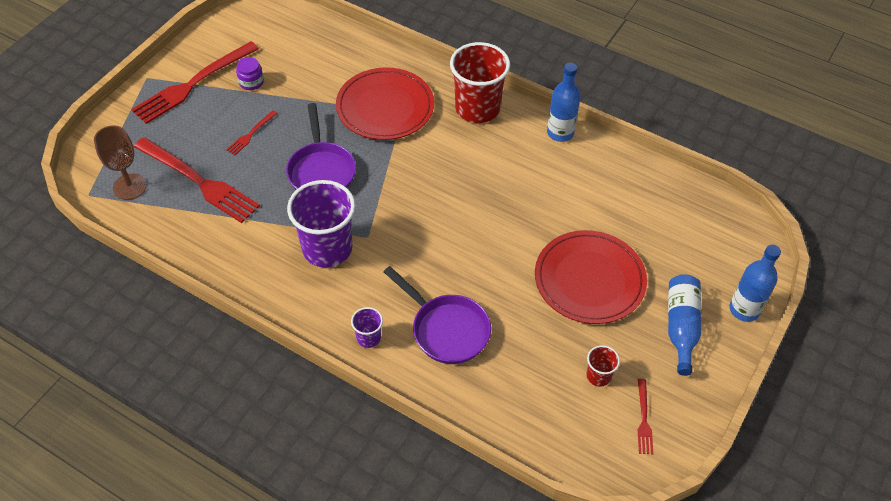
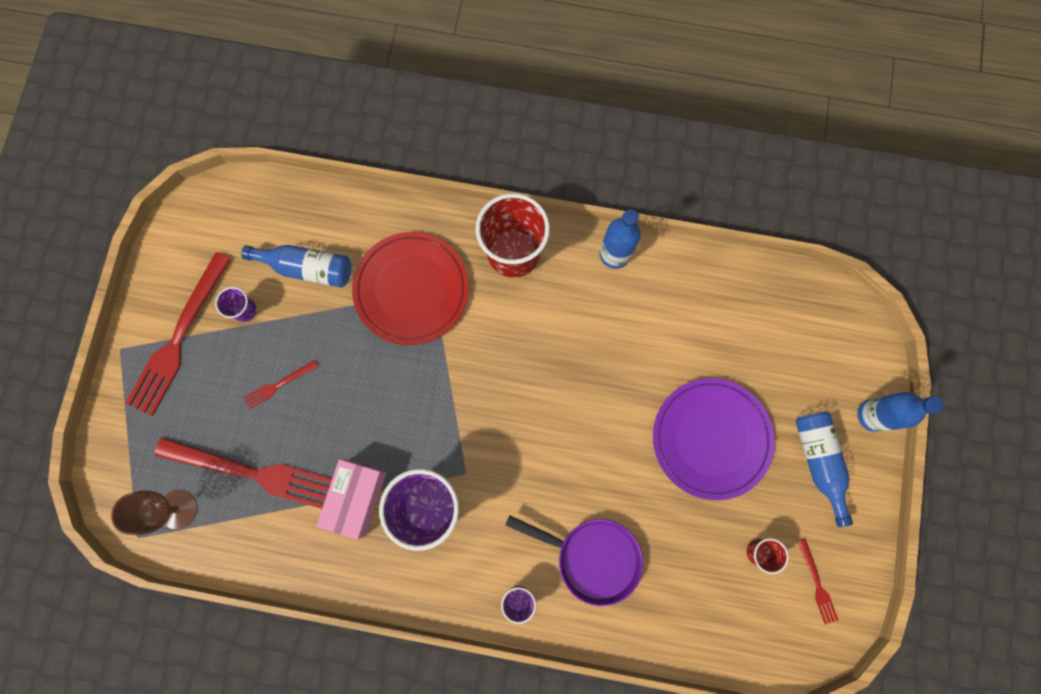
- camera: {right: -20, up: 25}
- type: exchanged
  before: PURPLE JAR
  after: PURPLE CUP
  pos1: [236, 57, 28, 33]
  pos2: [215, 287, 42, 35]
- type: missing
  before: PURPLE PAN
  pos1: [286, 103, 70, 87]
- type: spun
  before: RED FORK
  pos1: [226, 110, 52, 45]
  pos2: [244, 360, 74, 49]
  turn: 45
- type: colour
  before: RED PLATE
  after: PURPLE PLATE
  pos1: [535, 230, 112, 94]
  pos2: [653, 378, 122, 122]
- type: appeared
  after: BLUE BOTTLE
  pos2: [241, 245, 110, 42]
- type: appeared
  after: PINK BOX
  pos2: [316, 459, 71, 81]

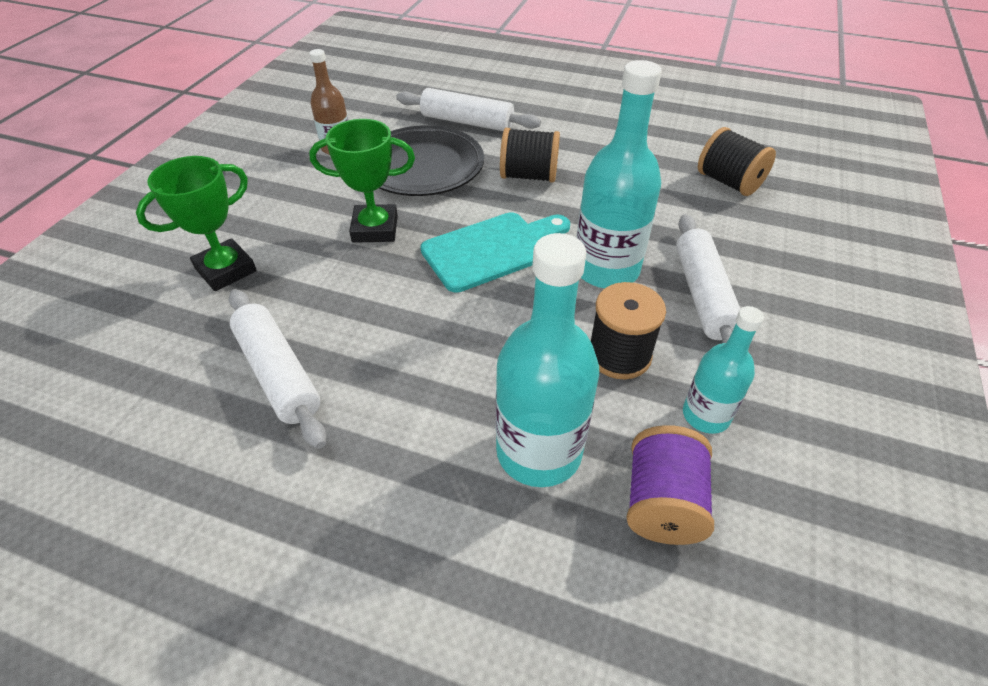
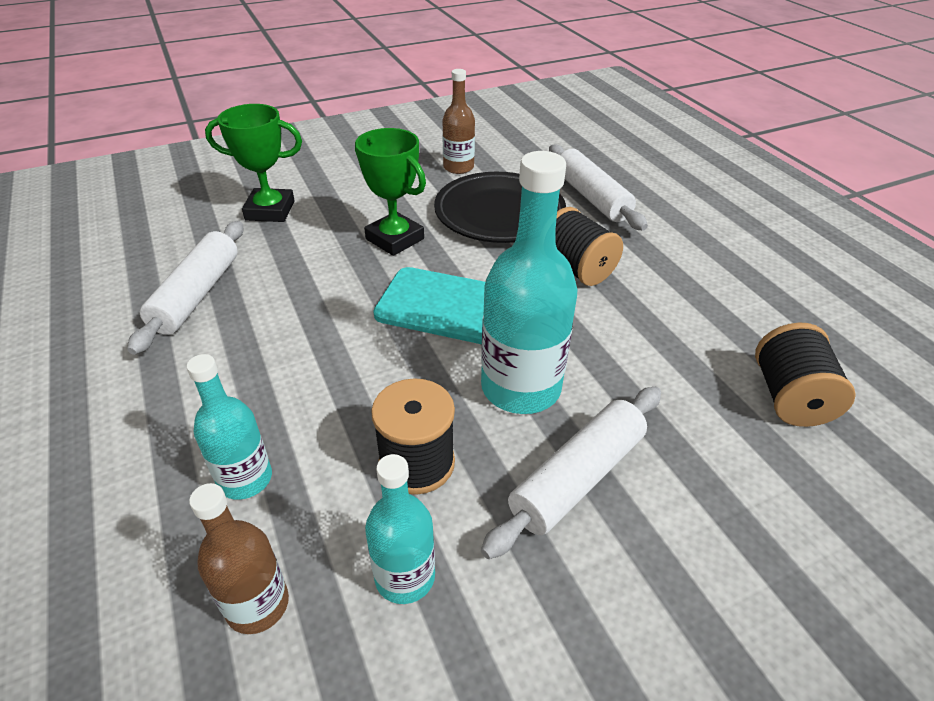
- camera: {right: 45, up: -5}
- type: size
  before: TURQUOISE BOTTLE
  pos1: [496, 233, 103, 254]
  pos2: [186, 354, 86, 146]
  scale: 0.58
- type: exchanged
  before: PURPLE SPOOL
  after: BROWN BOTTLE
  pos1: [627, 425, 87, 120]
  pos2: [189, 483, 100, 151]

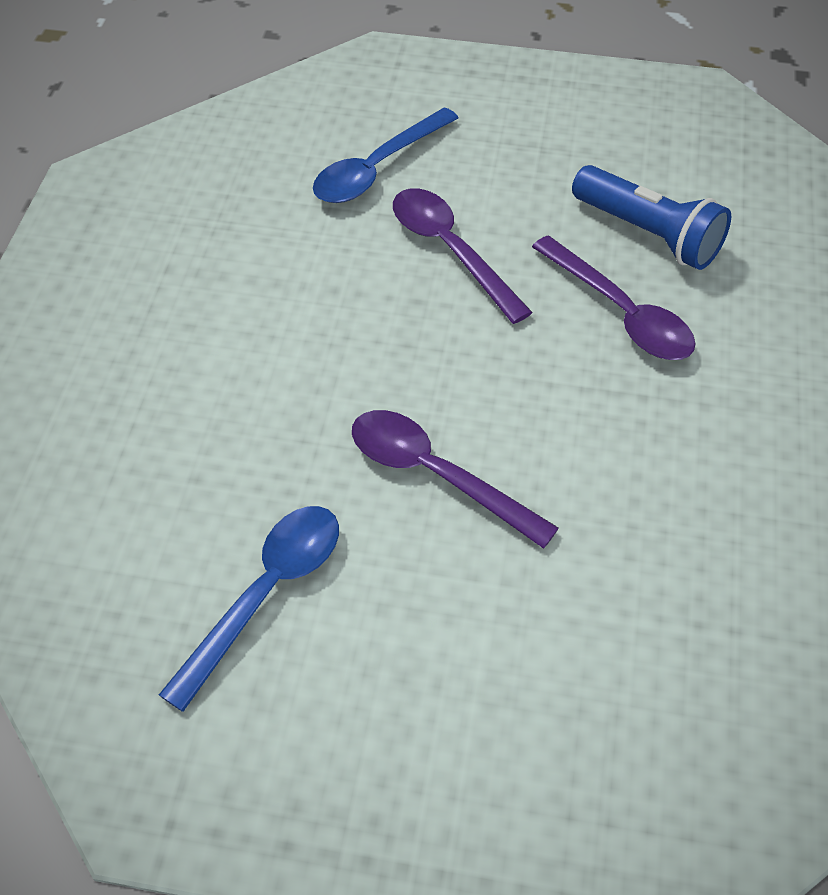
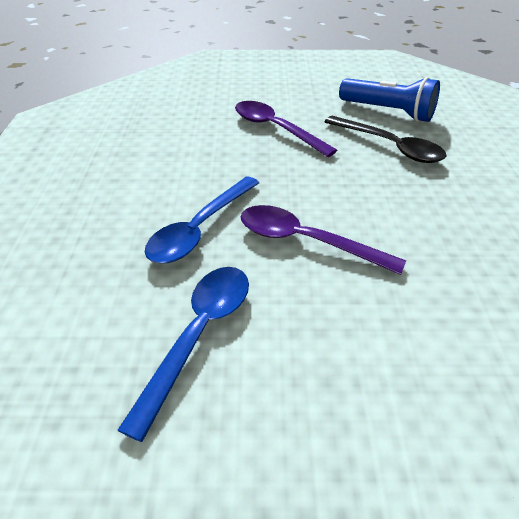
- camera: {right: -10, up: -10}
- type: relocated
  before: BLUE SPOON
  pos1: [313, 107, 146, 96]
  pos2: [145, 176, 114, 87]
- type: colour
  before: PURPLE SPOON
  after: BLACK SPOON
  pos1: [532, 235, 164, 125]
  pos2: [325, 116, 122, 47]

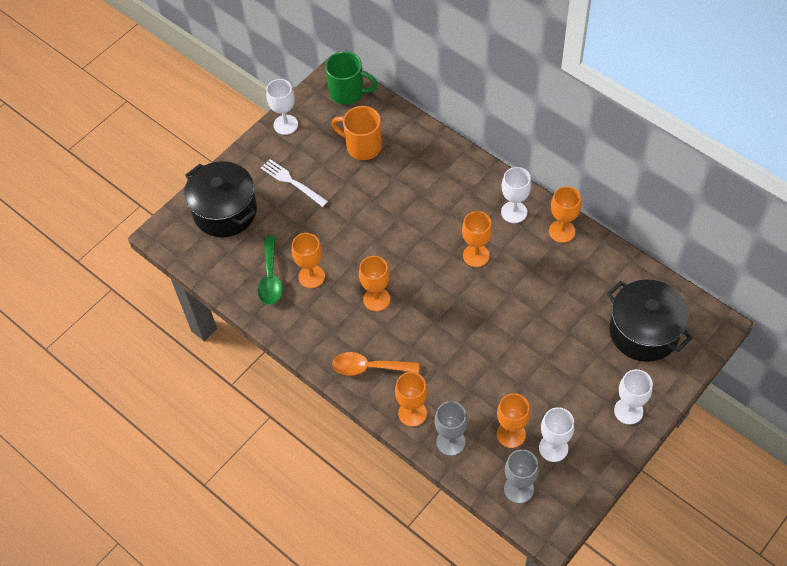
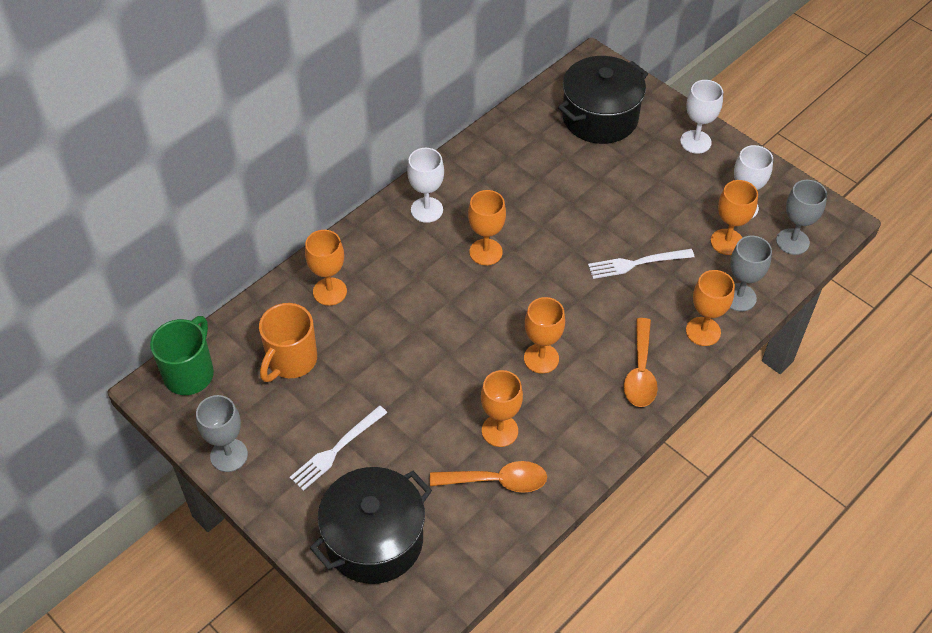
- camera: {right: -90, up: -5}
- type: colour
  before: WHITE GOBLET
  after: GREY GOBLET
  pos1: [266, 79, 32, 56]
  pos2: [196, 395, 52, 77]
- type: relocated
  before: ORANGE GOBLET
  pos1: [549, 186, 32, 57]
  pos2: [305, 230, 42, 76]
- type: colour
  before: GREEN SPOON
  after: ORANGE SPOON
  pos1: [258, 236, 25, 69]
  pos2: [430, 461, 117, 32]
- type: appeared
  after: WHITE FORK
  pos2: [588, 249, 106, 30]

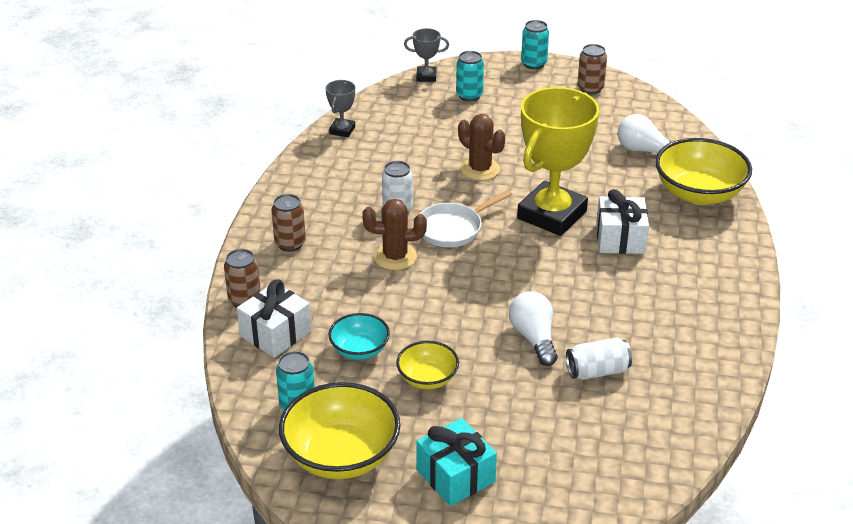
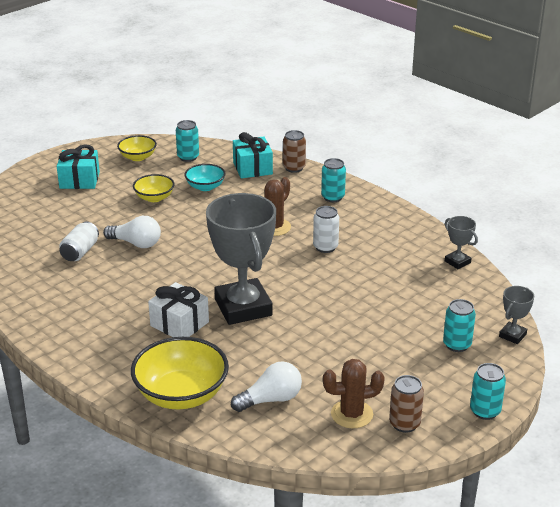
- camera: {right: 125, up: -5}
- type: colour
  before: YELLOW TROPHY
  after: GREY TROPHY
  pos1: [517, 87, 82, 149]
  pos2: [206, 193, 70, 132]
- type: relocated
  before: BROWN CACTUS
  pos1: [458, 114, 47, 67]
  pos2: [323, 359, 62, 69]
- type: missing
  before: WHITE PAN
  pos1: [420, 190, 92, 57]
- type: colour
  before: BROWN CAN
  after: TURQUOISE CAN
  pos1: [271, 194, 35, 58]
  pos2: [321, 158, 25, 44]
- type: colour
  before: WHITE GIFT
  after: TURQUOISE GIFT
  pos1: [237, 280, 74, 78]
  pos2: [233, 132, 40, 46]
- type: size
  before: YELLOW BOWL
  pos1: [279, 382, 121, 97]
  pos2: [117, 135, 40, 26]
  scale: 0.56

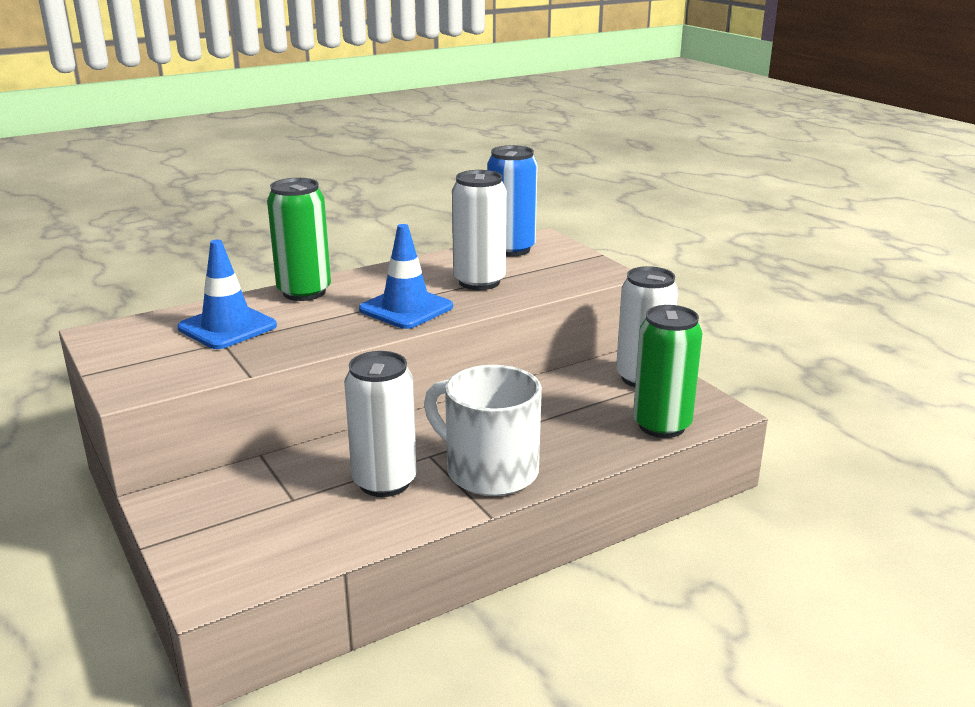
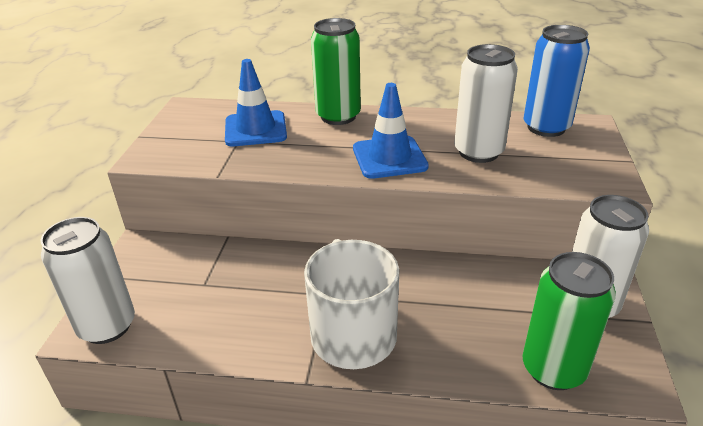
- camera: {right: 40, up: 10}
- type: relocated
  before: WHITE CAN
  pos1: [344, 351, 73, 146]
  pos2: [41, 217, 94, 127]

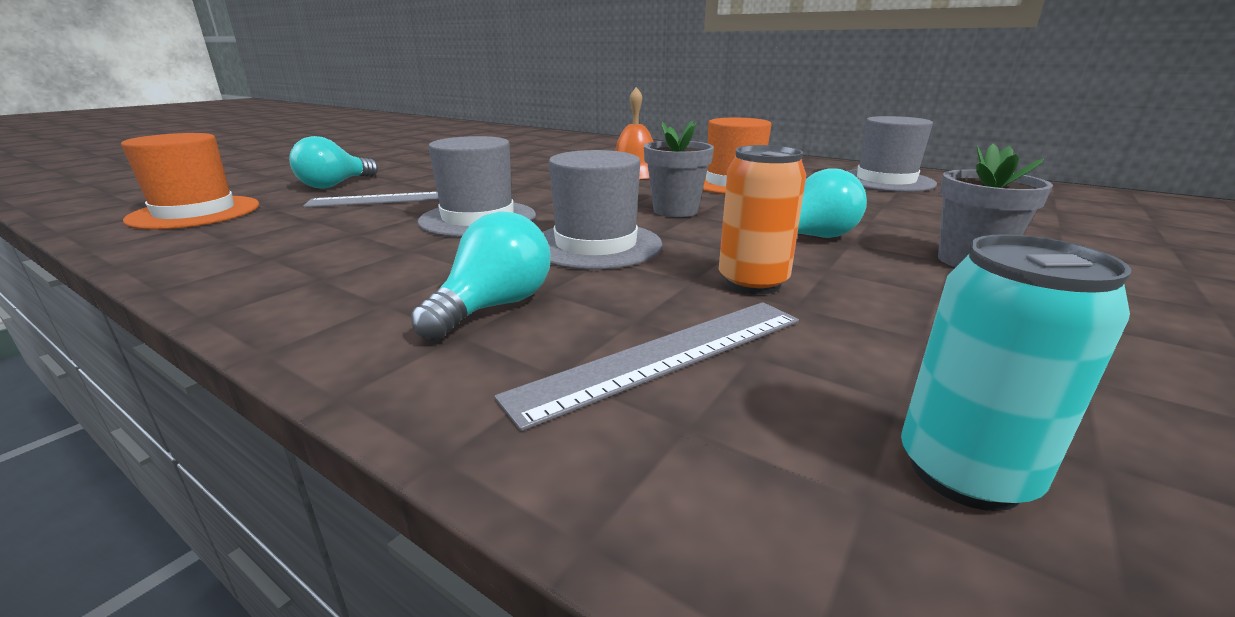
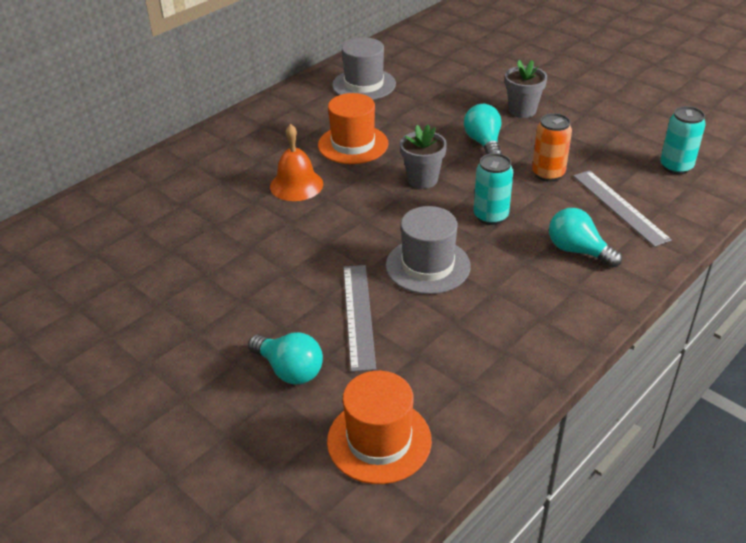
- camera: {right: -80, up: 15}
- type: exchanged
  before: GREY HAT
  after: TURQUOISE CAN
  pos1: [542, 150, 120, 120]
  pos2: [474, 153, 39, 72]

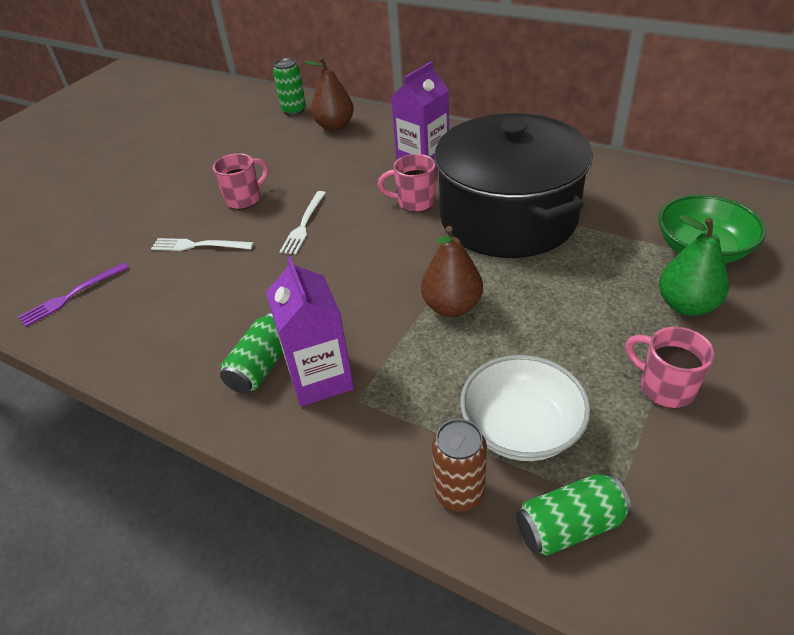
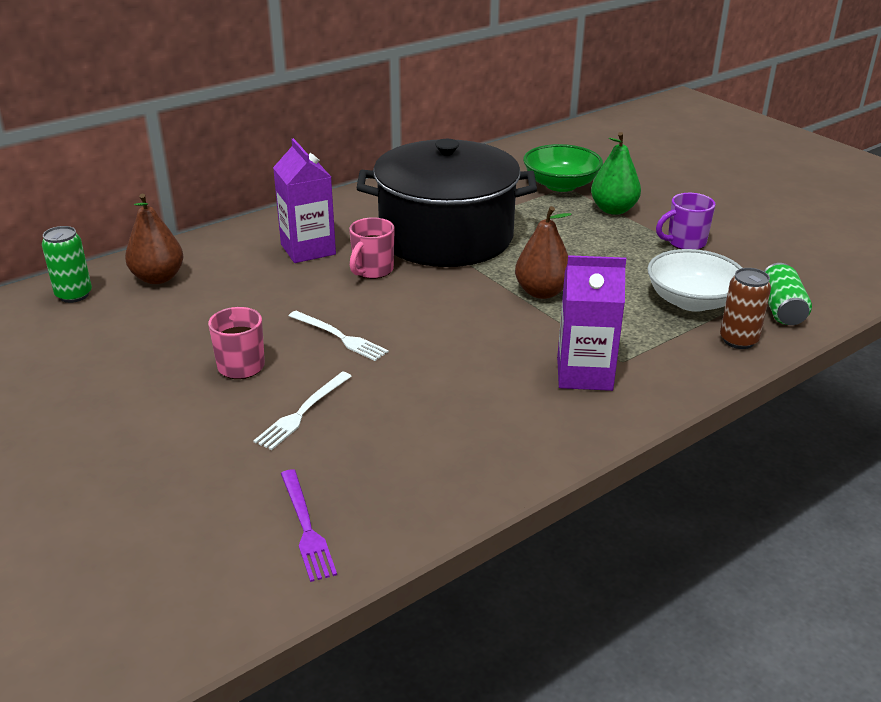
- camera: {right: -70, up: -10}
- type: missing
  before: GREEN CAN
  pos1: [220, 313, 63, 81]
- type: colour
  before: PINK MUG
  after: PURPLE MUG
  pos1: [625, 327, 90, 81]
  pos2: [656, 193, 59, 57]

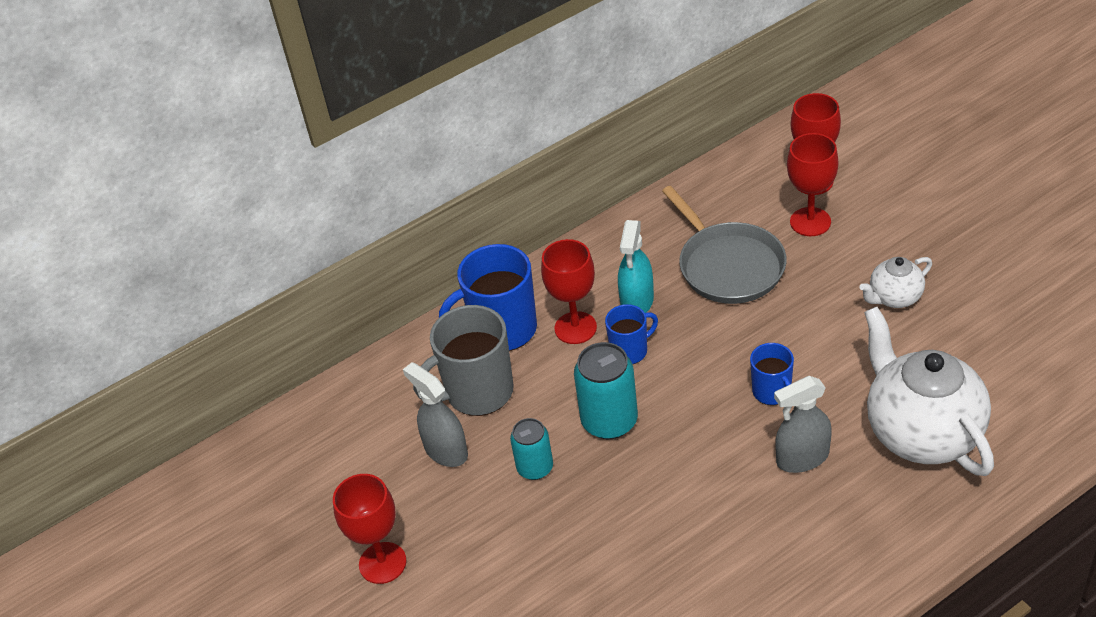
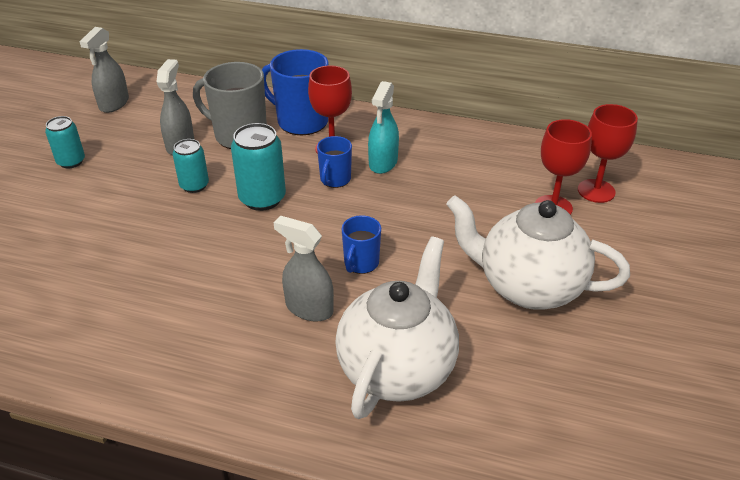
- camera: {right: 45, up: -5}
- type: missing
  before: GREY PAN
  pos1: [662, 186, 125, 118]
- type: spun
  before: TURQUOISE SPRAY BOTTLE
  pos1: [618, 220, 36, 93]
  pos2: [368, 81, 31, 93]
  turn: -45
- type: size
  before: WHITE TEAPOT
  pos1: [859, 257, 73, 51]
  pos2: [446, 195, 184, 115]
  scale: 2.02
- type: spun
  before: BLUE MUG
  pos1: [605, 304, 53, 60]
  pos2: [317, 136, 35, 52]
  turn: 90
- type: exchanged
  before: RED GOBLET
  after: TURQUOISE CAN
  pos1: [333, 474, 73, 110]
  pos2: [45, 116, 40, 52]
- type: appeared
  after: GREY SPRAY BOTTLE
  pos2: [80, 27, 49, 86]

